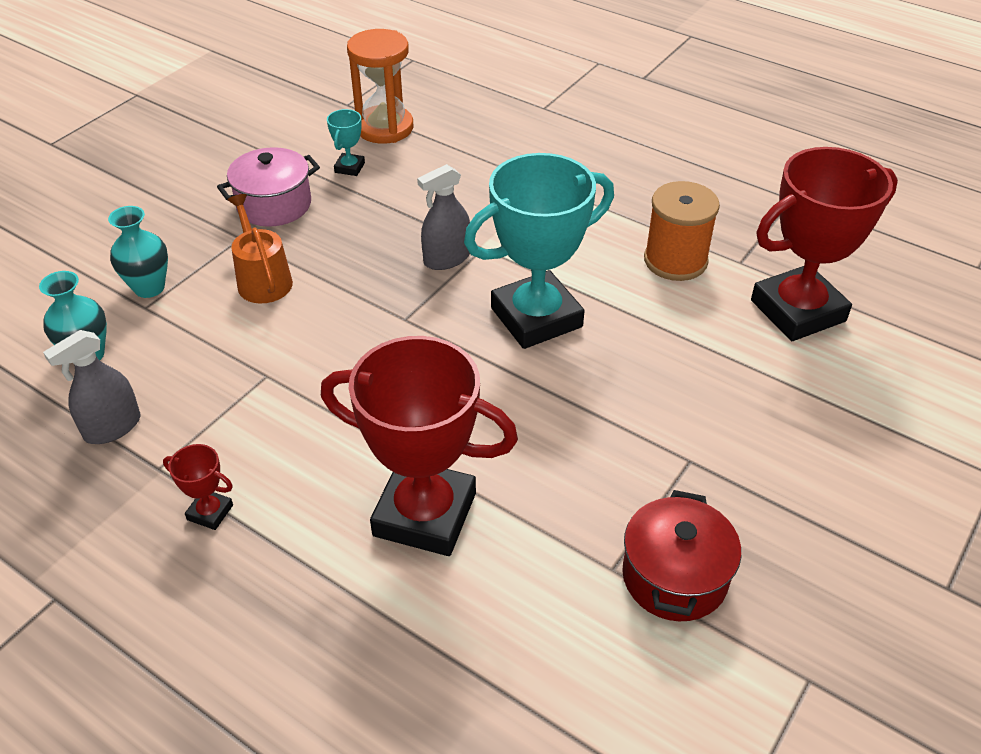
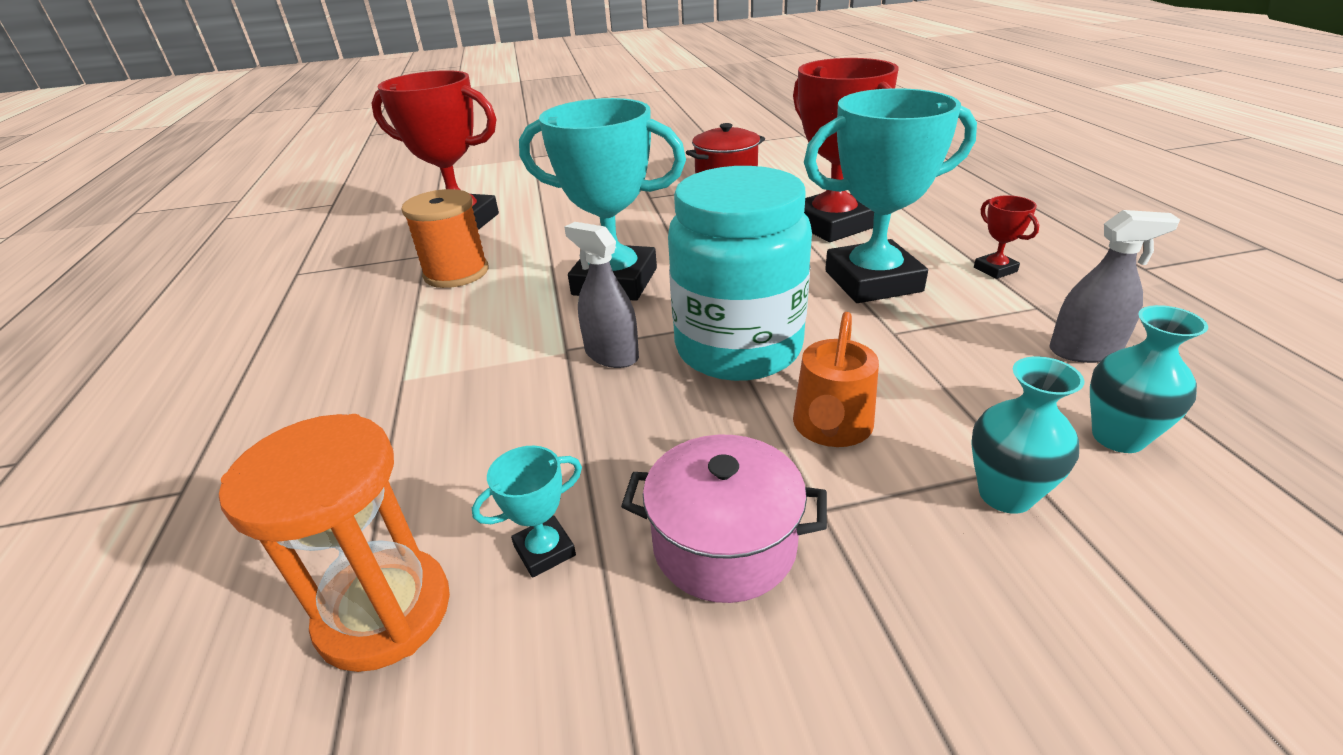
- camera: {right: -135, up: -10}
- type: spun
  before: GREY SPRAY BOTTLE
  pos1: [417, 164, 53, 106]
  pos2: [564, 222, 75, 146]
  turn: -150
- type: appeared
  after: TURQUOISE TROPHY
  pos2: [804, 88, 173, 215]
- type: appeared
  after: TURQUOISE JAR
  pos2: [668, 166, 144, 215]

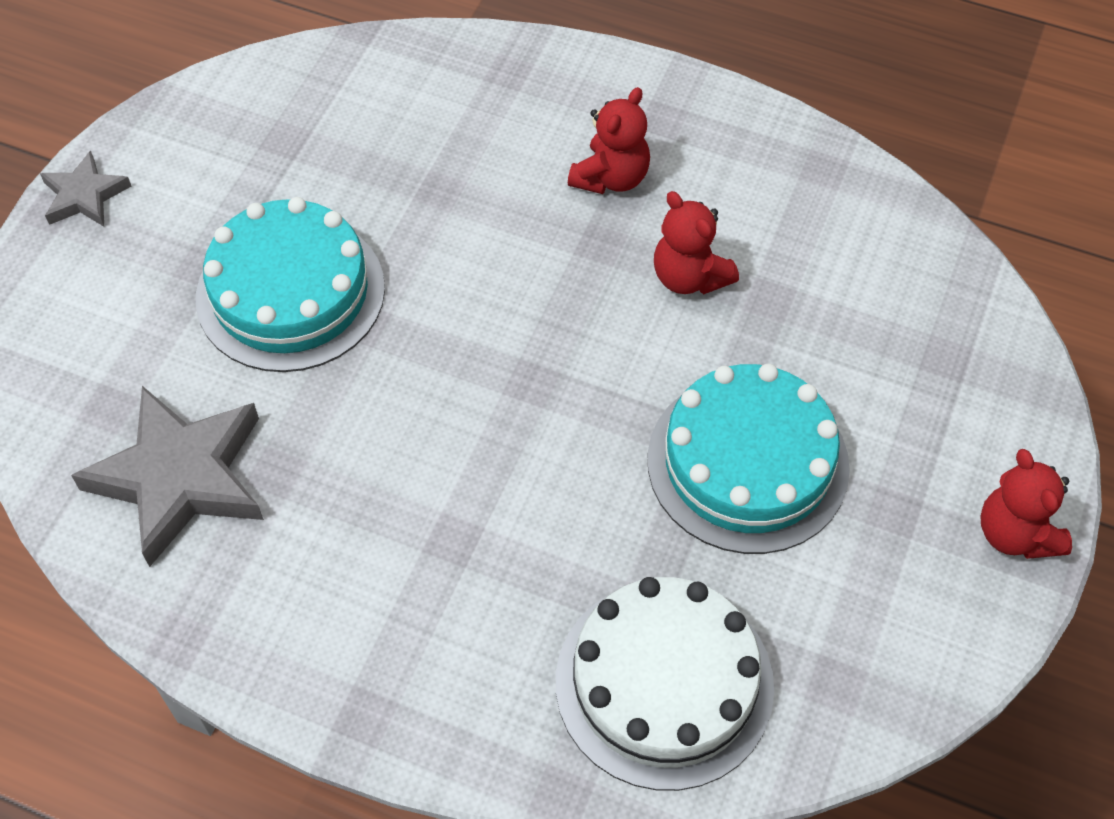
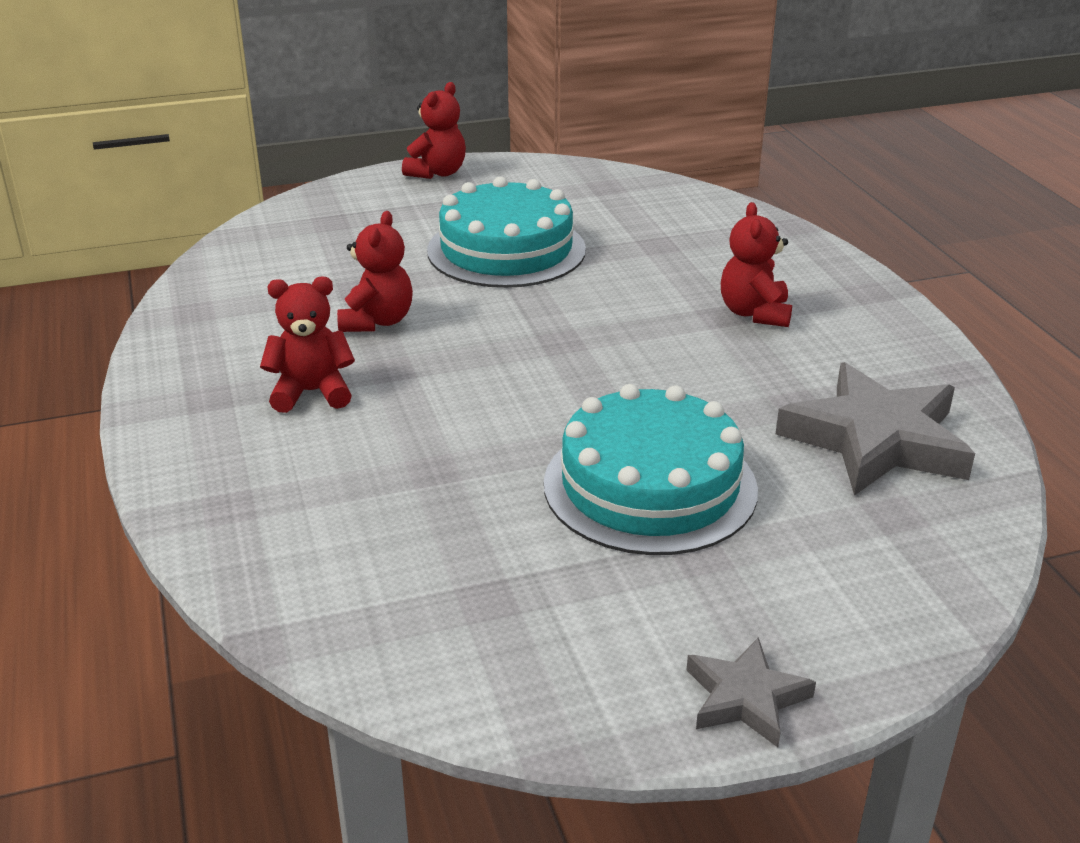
- camera: {right: -130, up: -25}
- type: missing
  before: WHITE CAKE
  pos1: [556, 577, 218, 214]
- type: appeared
  after: RED TEDDY BEAR
  pos2: [721, 202, 71, 125]

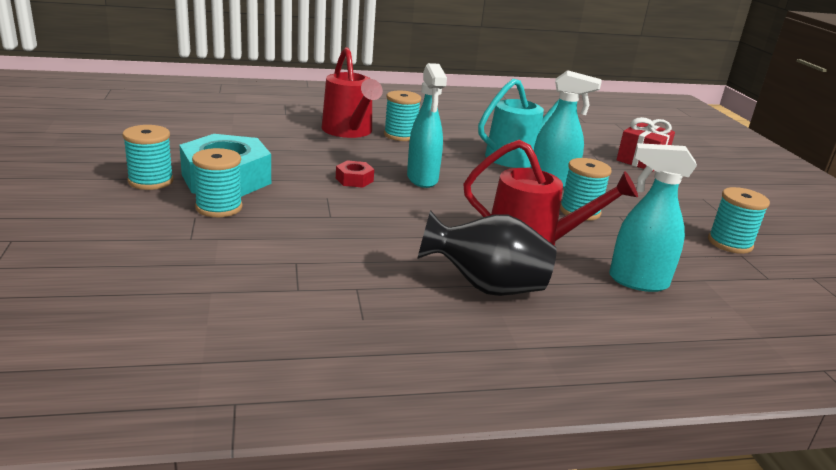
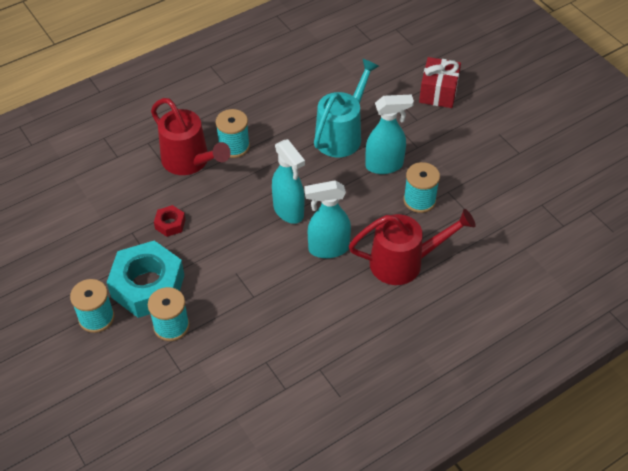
- camera: {right: -20, up: 25}
- type: relocated
  before: TURQUOISE SPRAY BOTTLE
  pos1: [609, 143, 88, 149]
  pos2: [304, 180, 47, 78]
- type: relocated
  before: RED NUT
  pos1: [336, 160, 38, 28]
  pos2: [154, 205, 32, 32]
- type: missing
  before: TURQUOISE SPOOL
  pos1: [708, 187, 62, 67]
- type: missing
  before: BLACK VASE
  pos1: [417, 210, 140, 86]

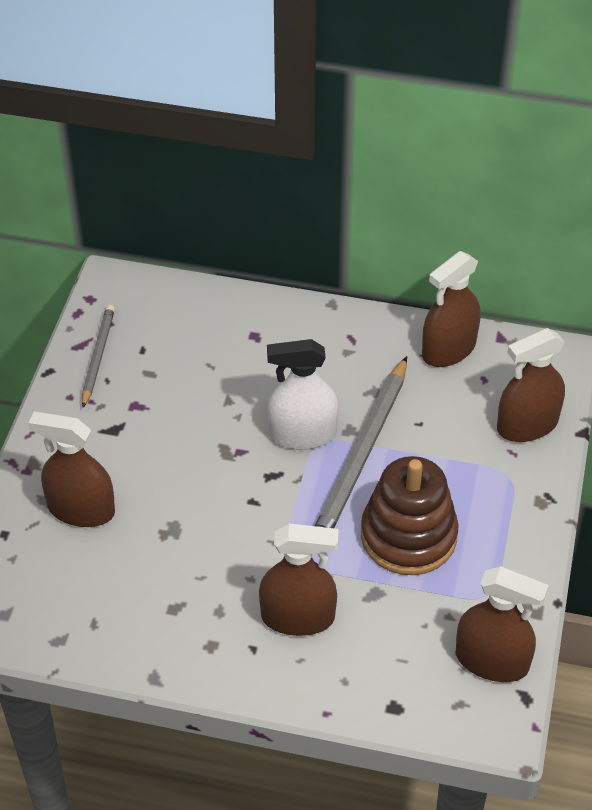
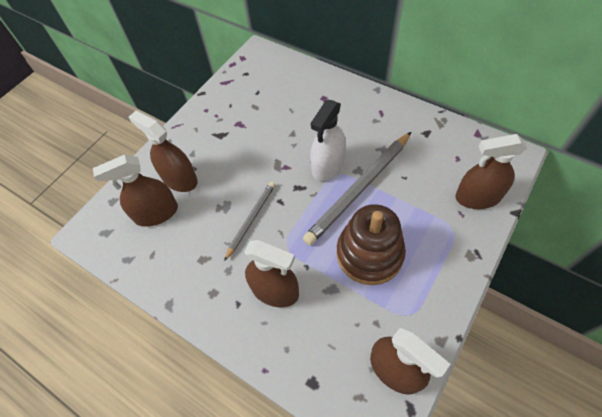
- camera: {right: 25, up: 10}
- type: relocated
  before: BROWN SPRAY BOTTLE
  pos1: [422, 251, 59, 116]
  pos2: [93, 155, 85, 72]
- type: relocated
  before: GREY PENCIL
  pos1: [82, 305, 33, 103]
  pos2: [224, 182, 51, 79]
- type: spun
  before: WHITE SPRAY BOTTLE
  pos1: [267, 339, 72, 111]
  pos2: [310, 100, 36, 81]
  turn: -75

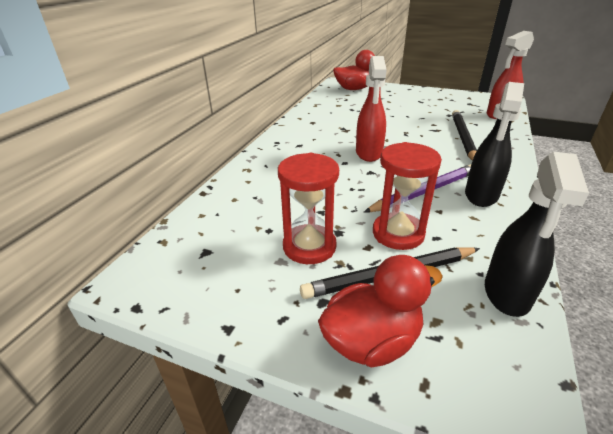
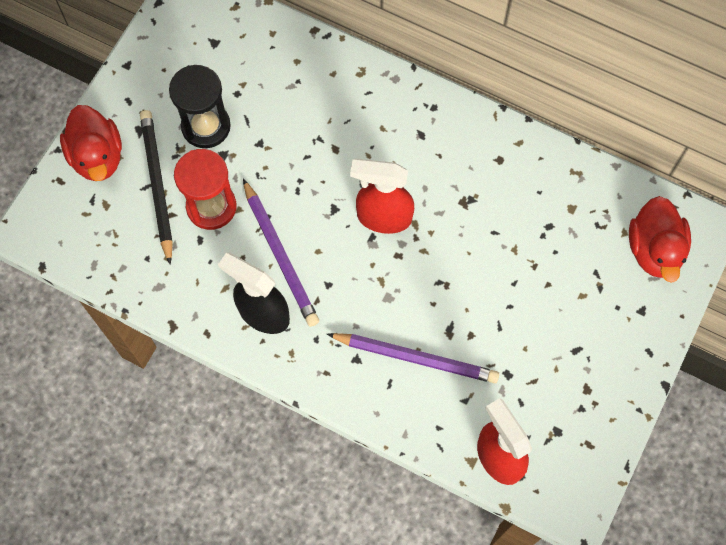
- camera: {right: 95, up: 35}
- type: colour
  before: BLACK PENCIL
  after: PURPLE PENCIL
  pos1: [452, 110, 25, 51]
  pos2: [327, 333, 172, 50]
- type: missing
  before: BLACK SPRAY BOTTLE
  pos1: [485, 152, 104, 165]
- type: colour
  before: RED HOURGLASS
  after: BLACK HOURGLASS
  pos1: [278, 153, 61, 111]
  pos2: [169, 65, 62, 83]

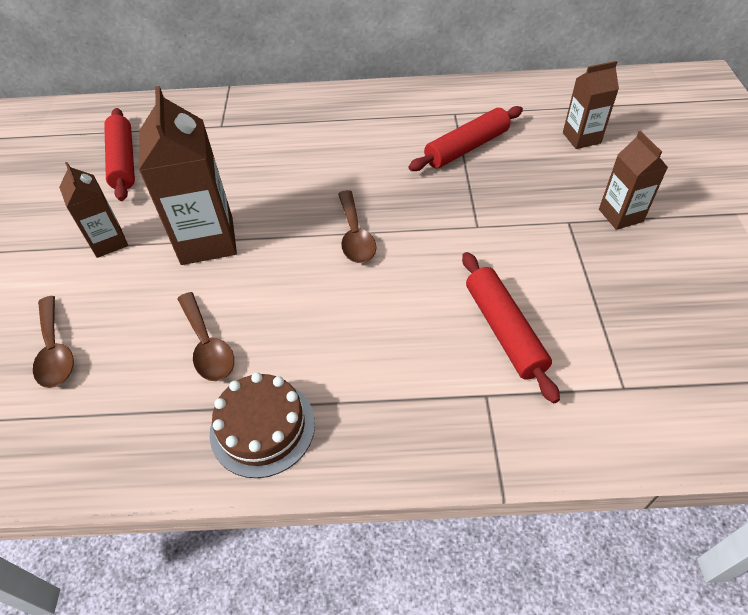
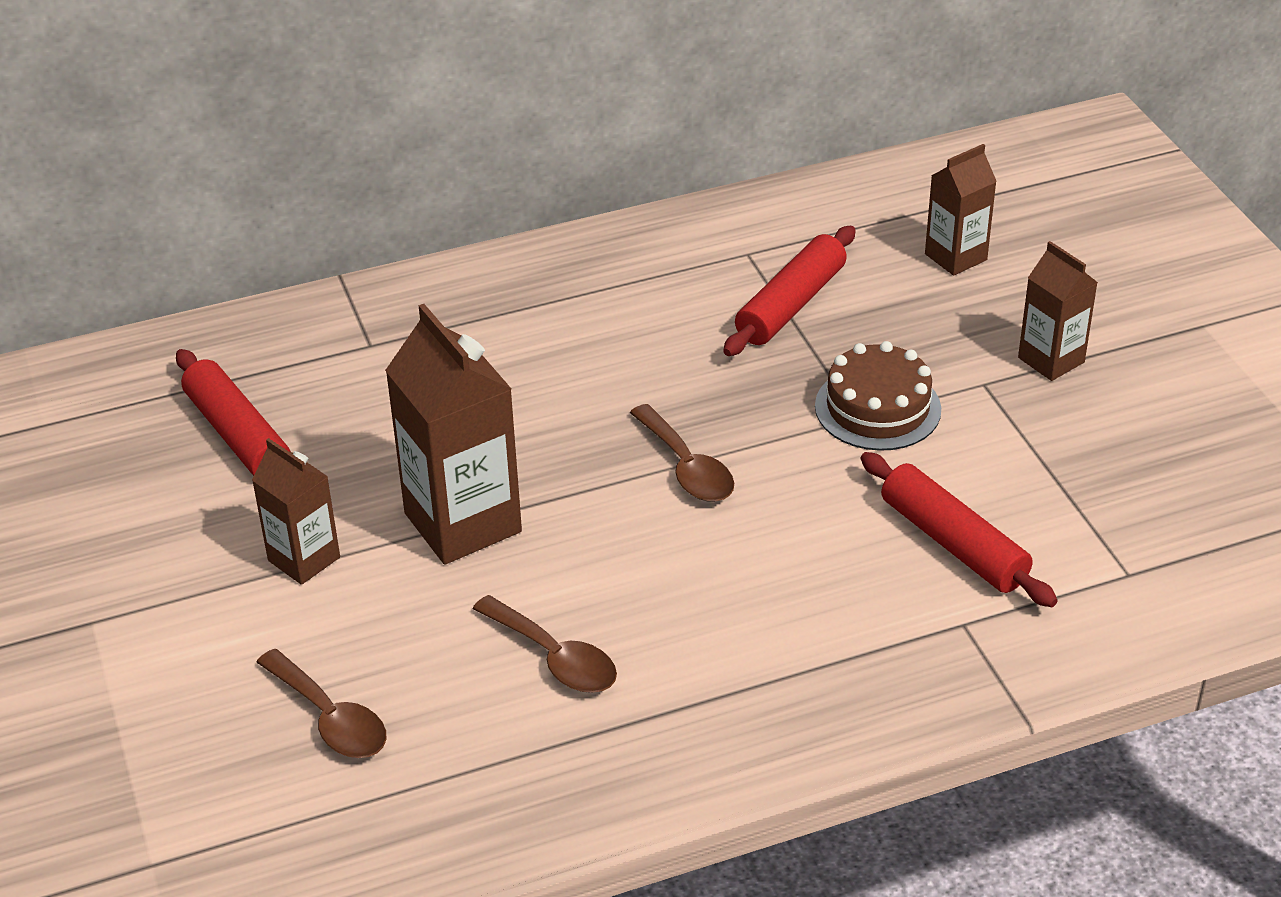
- camera: {right: -20, up: -10}
- type: relocated
  before: BROWN CAKE
  pos1: [210, 372, 105, 106]
  pos2: [815, 341, 126, 110]

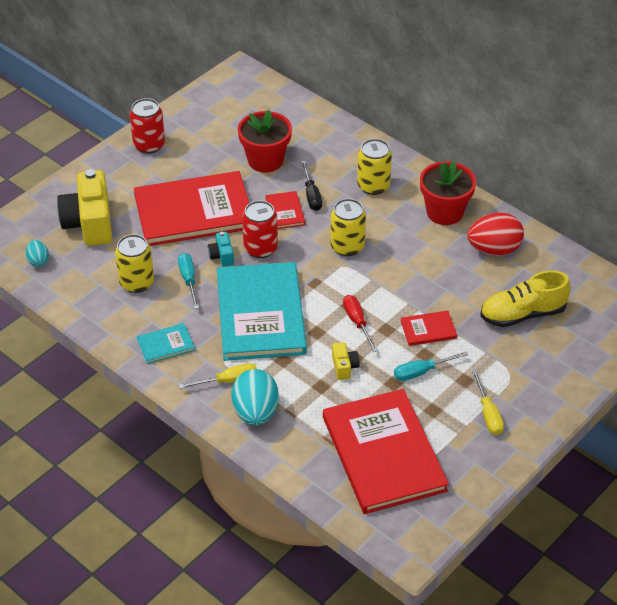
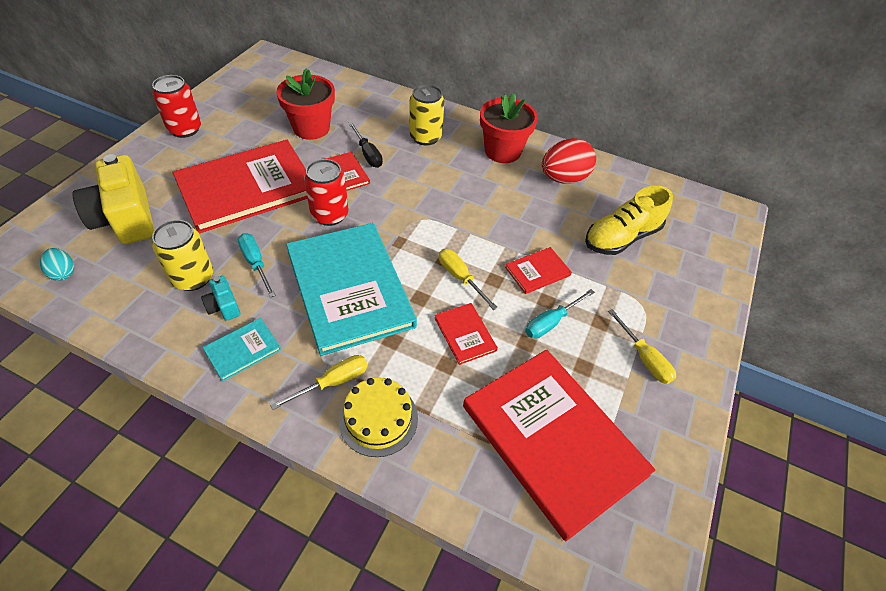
- camera: {right: -20, up: 5}
- type: missing
  before: YELLOW CAN
  pos1: [330, 199, 36, 57]
- type: relocated
  before: TURQUOISE CAMERA
  pos1: [208, 232, 26, 35]
  pos2: [201, 276, 39, 45]
- type: colour
  before: RED SCREWDRIVER
  after: YELLOW SCREWDRIVER
  pos1: [343, 295, 35, 57]
  pos2: [439, 249, 59, 61]
- type: exchanged
  before: YELLOW CAMERA
  after: RED BOOK
  pos1: [332, 342, 28, 38]
  pos2: [434, 303, 64, 62]
- type: exchanged
  before: TURQUOISE EGG
  after: YELLOW CAKE
  pos1: [232, 369, 47, 56]
  pos2: [339, 377, 79, 80]

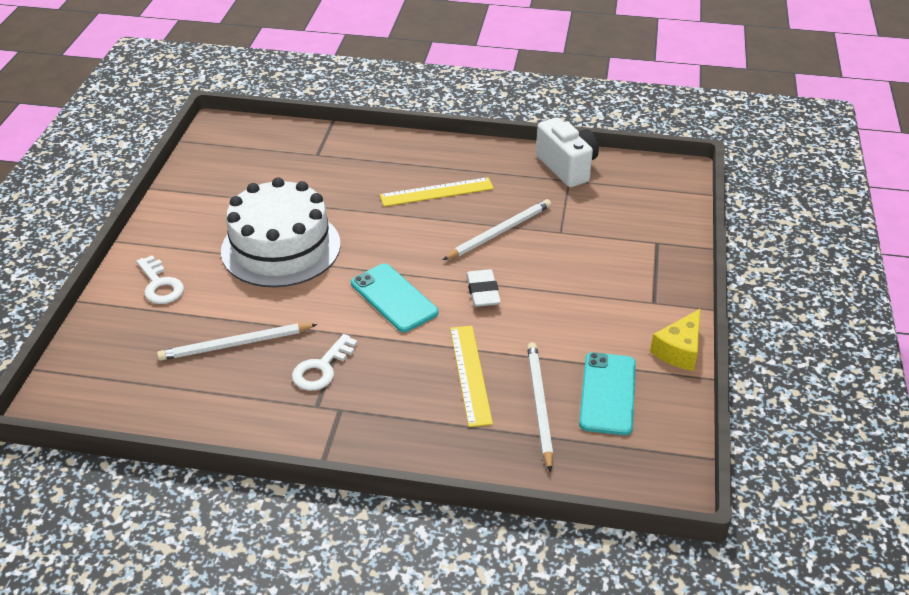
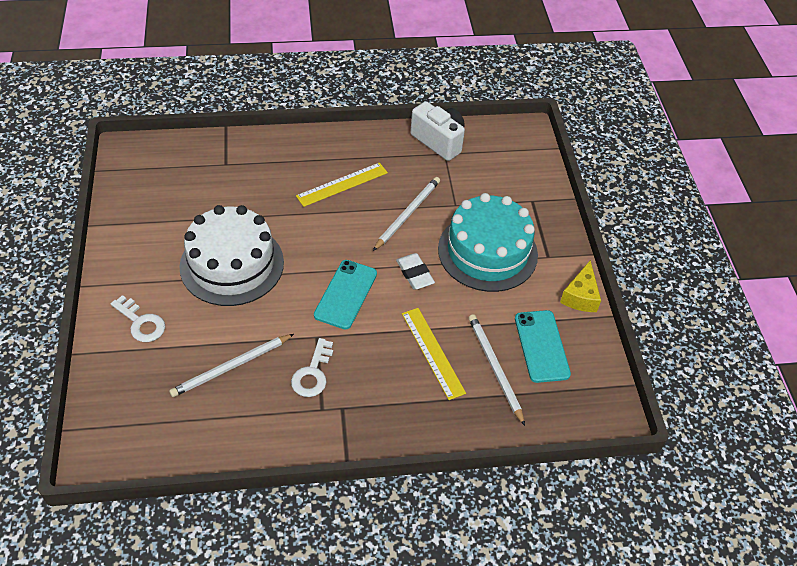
- camera: {right: -20, up: 10}
- type: spun
  before: TURQUOISE PHONE
  pos1: [351, 264, 87, 68]
  pos2: [314, 260, 63, 70]
  turn: 75
- type: appeared
  after: TURQUOISE CAKE
  pos2: [438, 193, 100, 99]

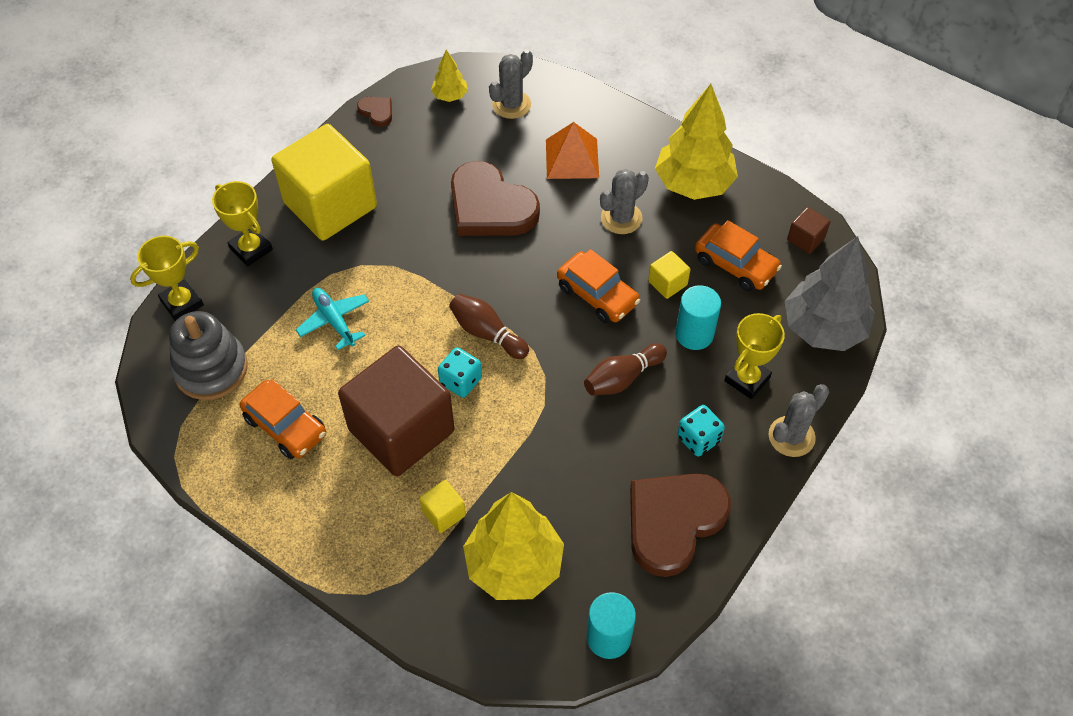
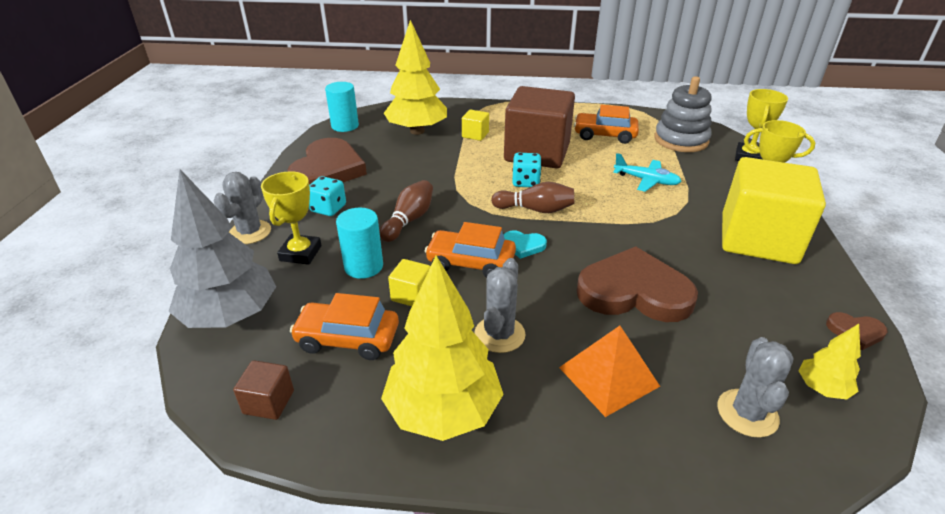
- camera: {right: 150, up: -20}
- type: appeared
  after: TURQUOISE HEART
  pos2: [504, 231, 43, 28]

